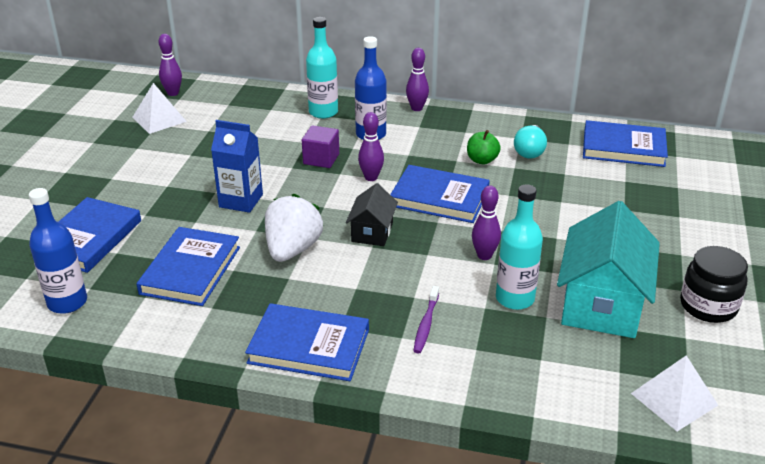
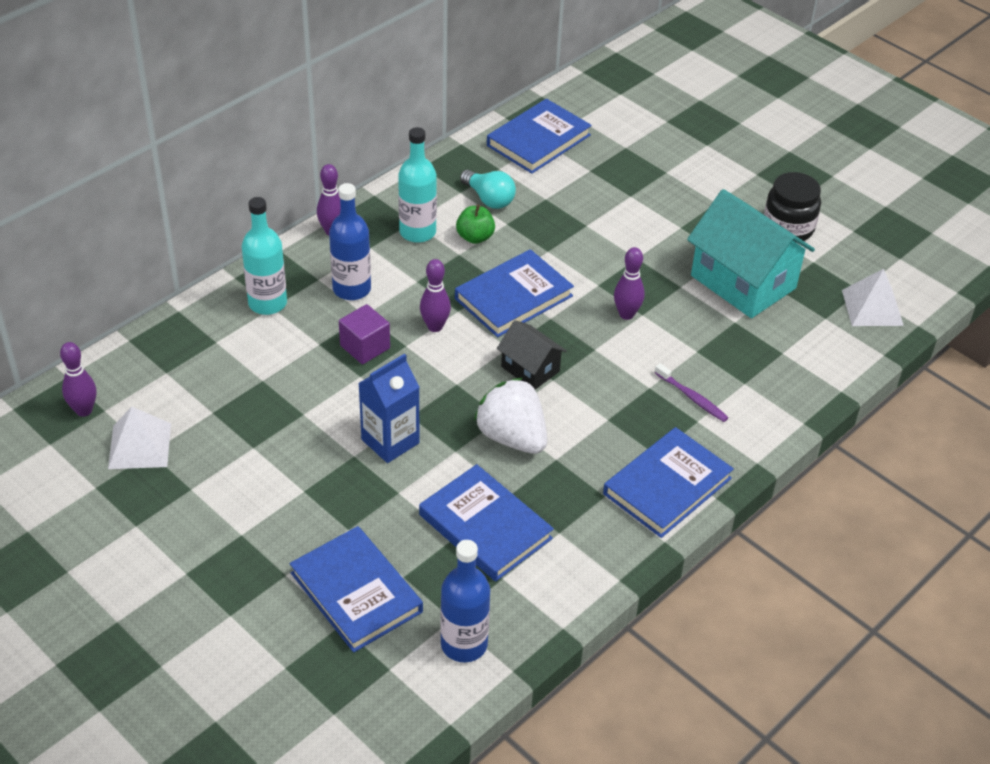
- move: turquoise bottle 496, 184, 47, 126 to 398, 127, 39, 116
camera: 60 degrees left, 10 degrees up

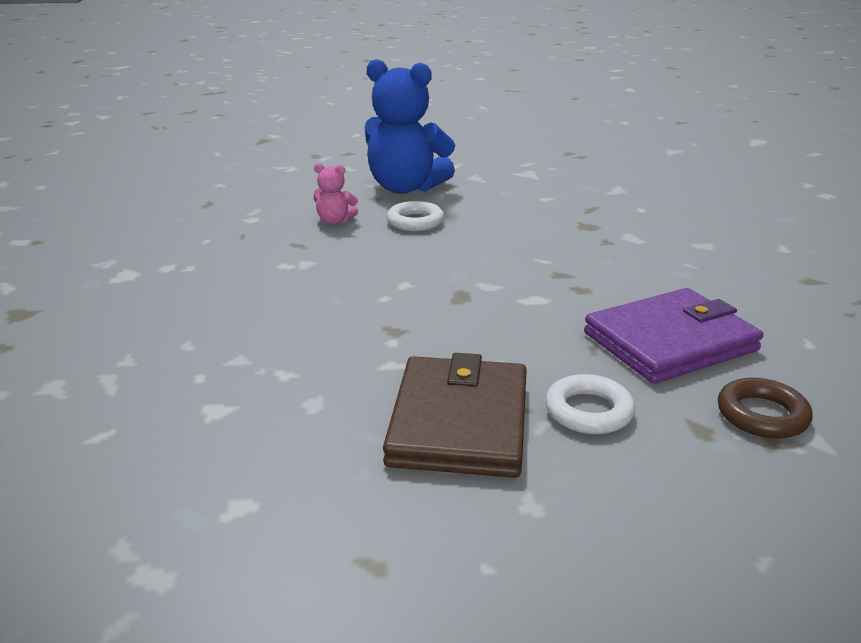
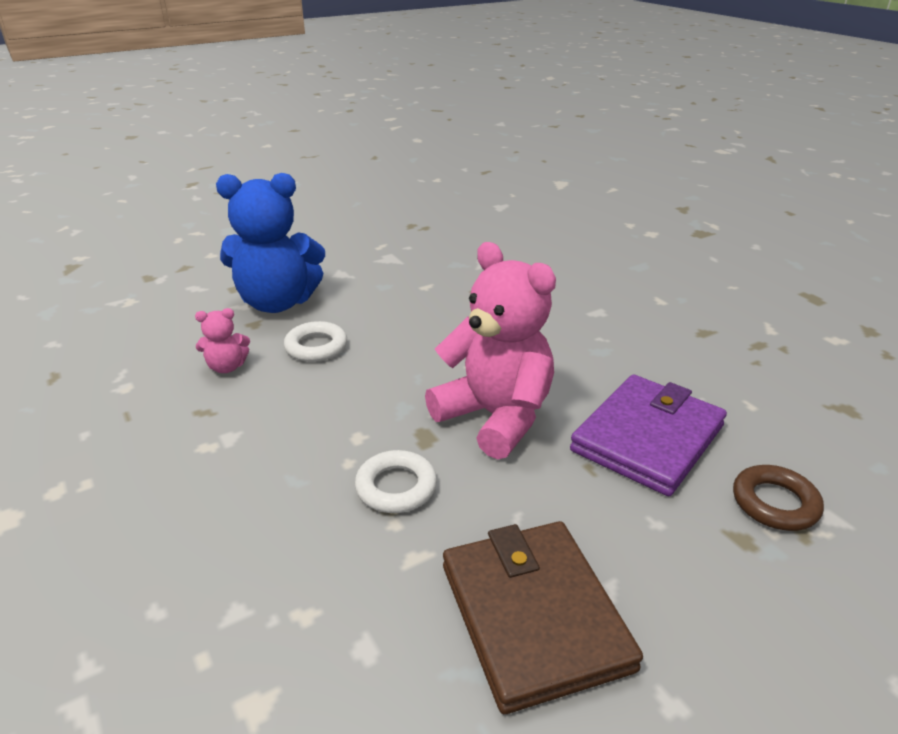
- move: white torus 545, 374, 90, 60 to 355, 450, 82, 63
- insert: pink teddy bear 425, 242, 131, 217
camera: 25 degrees left, 5 degrees up

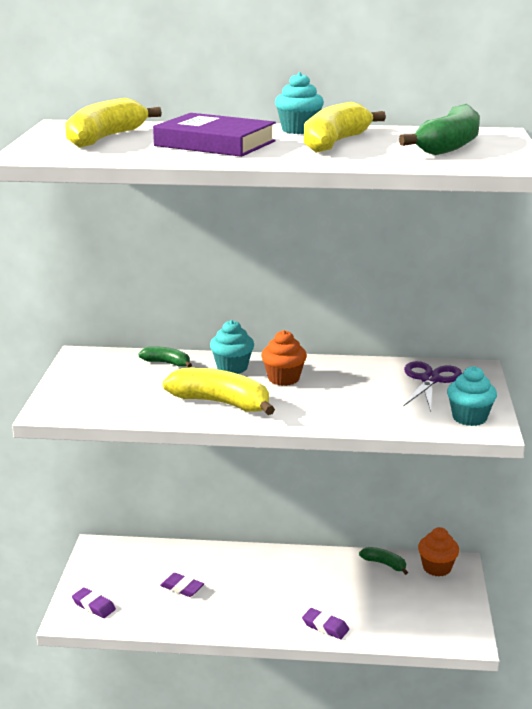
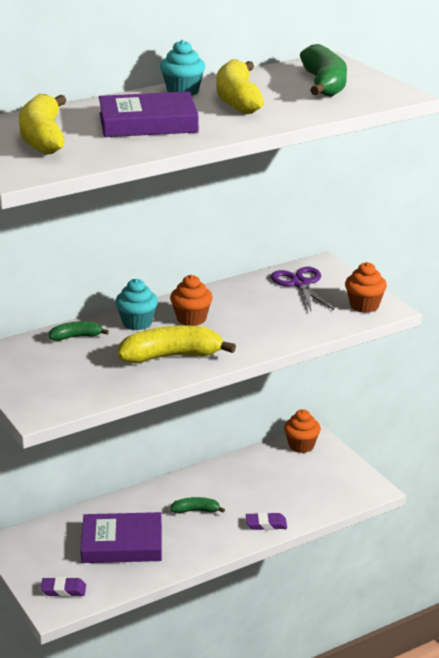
- recolor: turquoise cupcake 447, 366, 50, 60 to orange cupcake 345, 262, 42, 51
- move: green banana fruit 359, 547, 49, 28 to 170, 497, 55, 16
- replace: purple pencil eraser 160, 573, 44, 24 to purple hardback 81, 512, 81, 51
camera: 35 degrees left, 5 degrees up

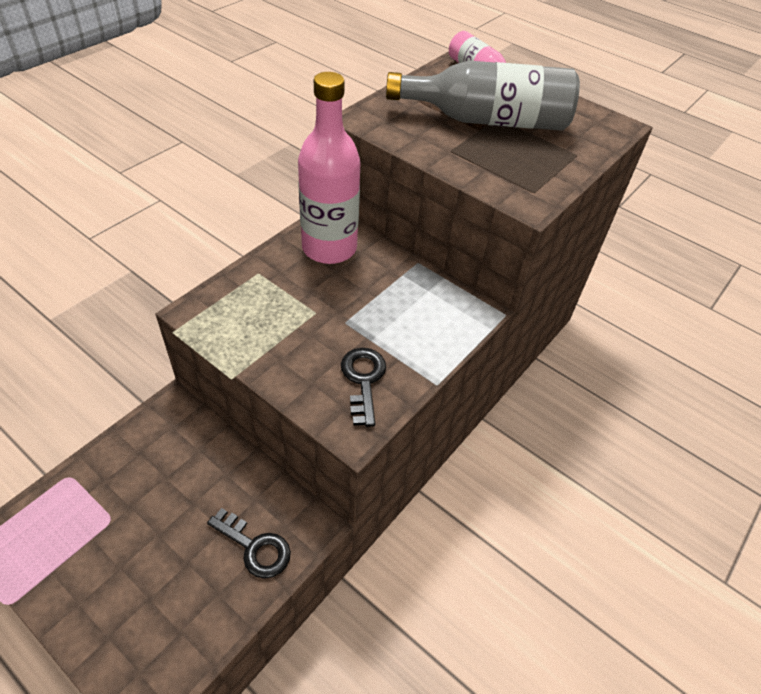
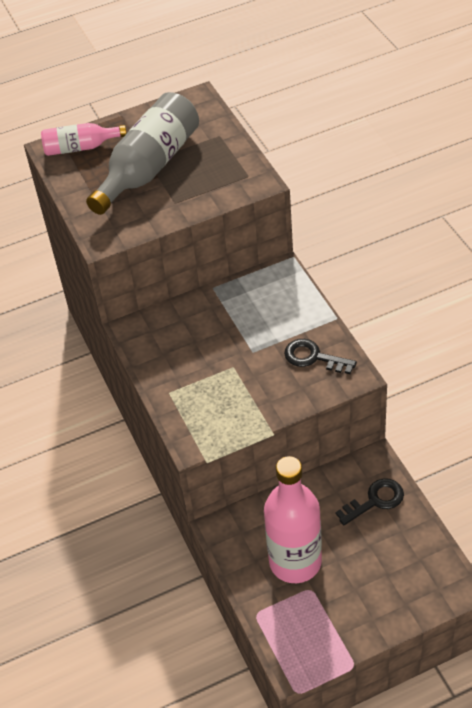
- move: pink bottle 298, 72, 63, 192 to 264, 456, 58, 127
camera: 55 degrees left, 0 degrees up

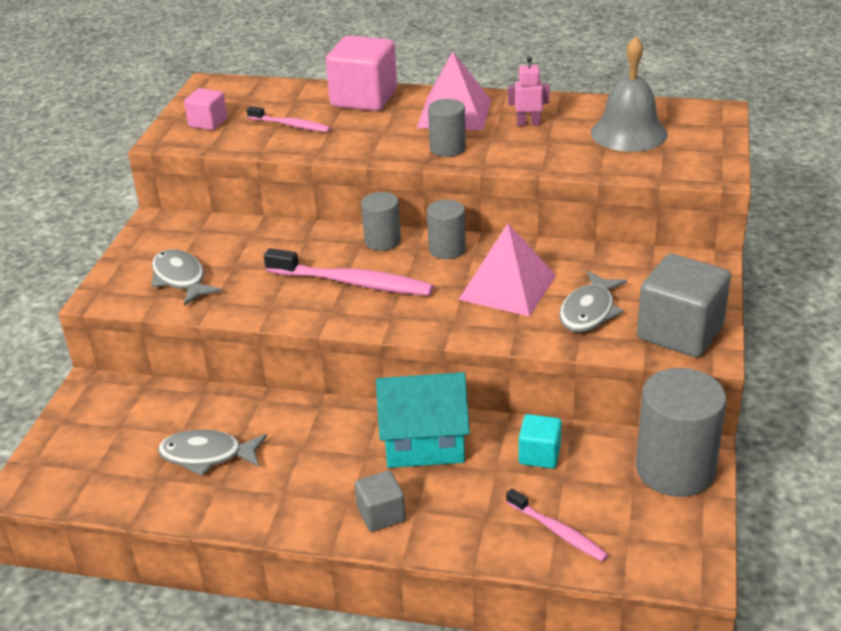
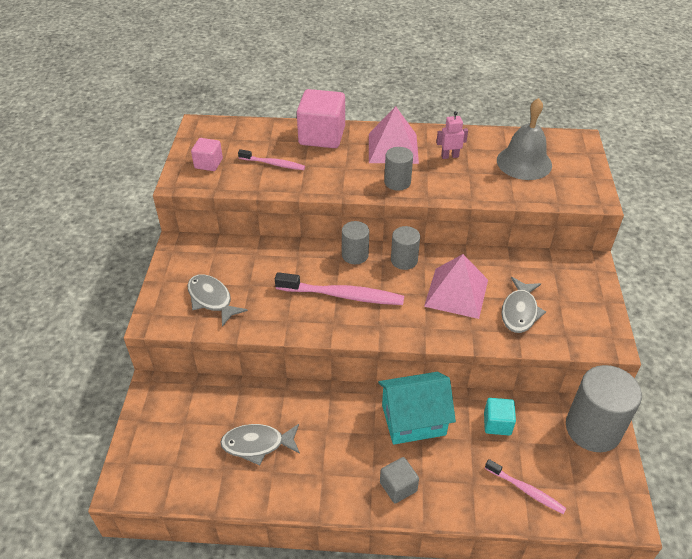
- delete: ash-grey block 637, 254, 94, 103
camera: 10 degrees left, 10 degrees up

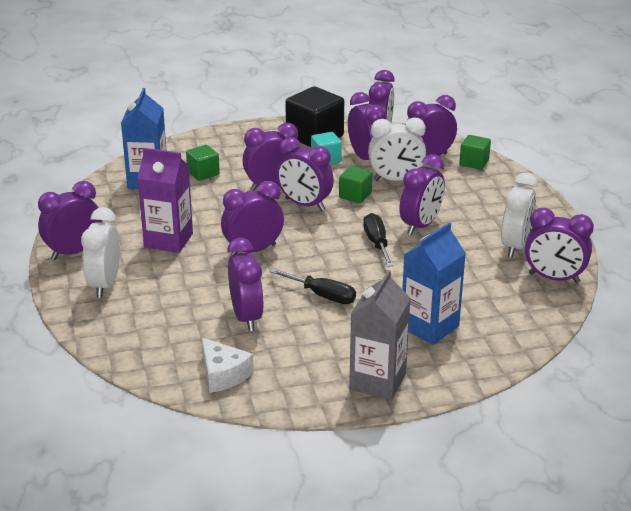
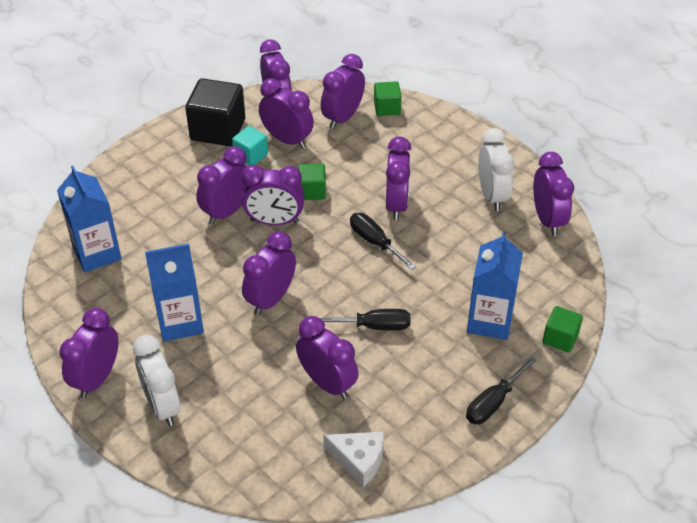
- delete: white alarm clock 368, 117, 58, 64
- move: green block 186, 145, 34, 36 to 543, 306, 40, 46
- recolor: purple carton 137, 148, 56, 105 to blue carton 145, 243, 59, 98
- rotate: purple alarm clock 525, 208, 69, 75 = 533, 152, 41, 84 90 degrees counterclockwise
- replace: ash-grey carton 349, 270, 62, 130 to jet-black flat screwdriver 466, 357, 71, 67
camera: 30 degrees left, 15 degrees up

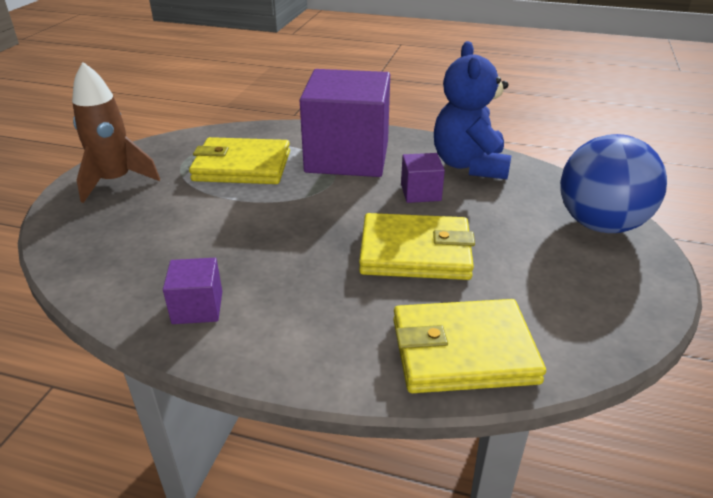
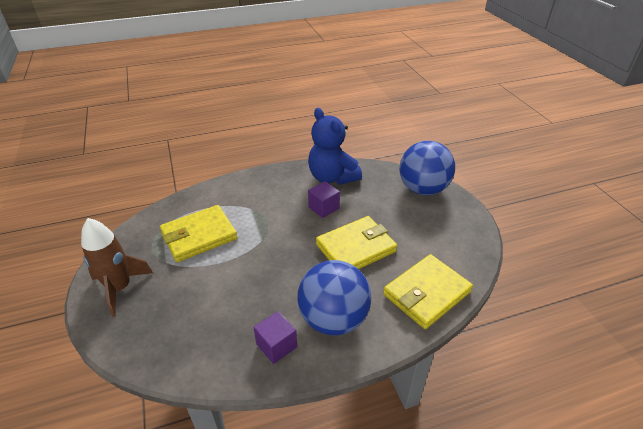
- delete: purple block 300, 69, 90, 108
- insert: blue sphere 297, 260, 74, 75
camera: 35 degrees left, 5 degrees up

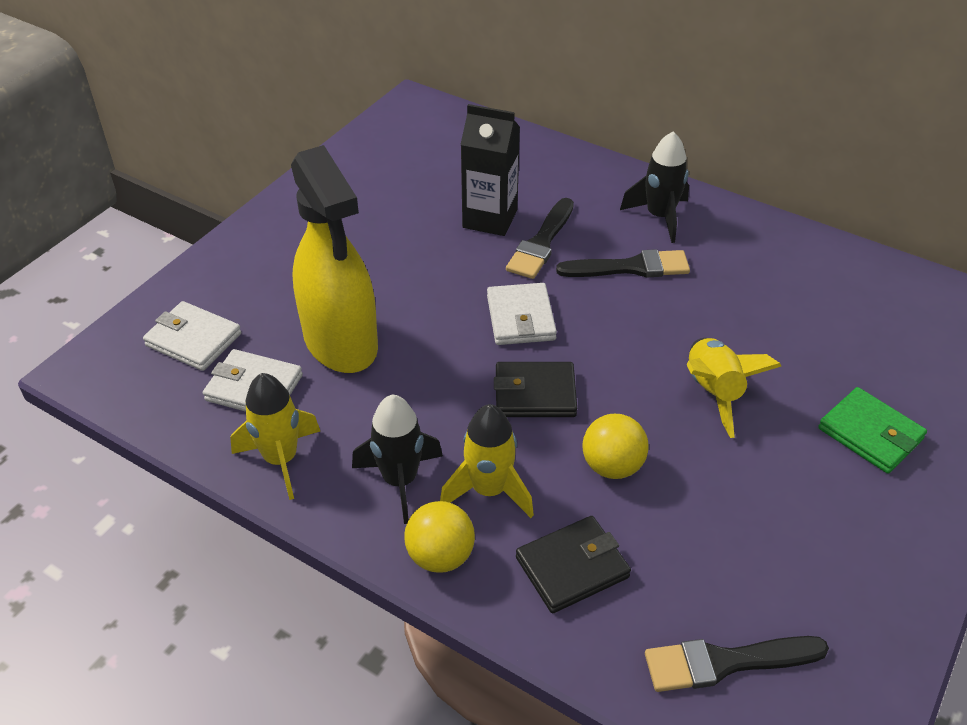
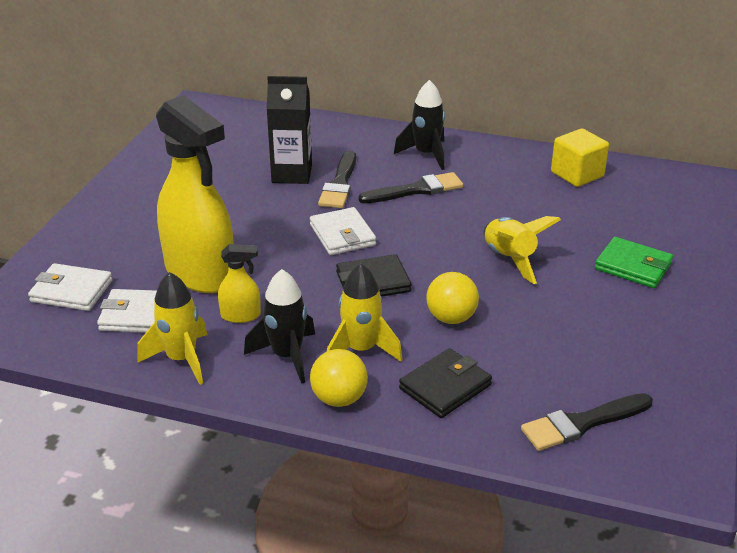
- insert: bright yellow block 551, 128, 58, 59
- insert: bright yellow spray bottle 218, 244, 43, 79
camera: 15 degrees left, 10 degrees down

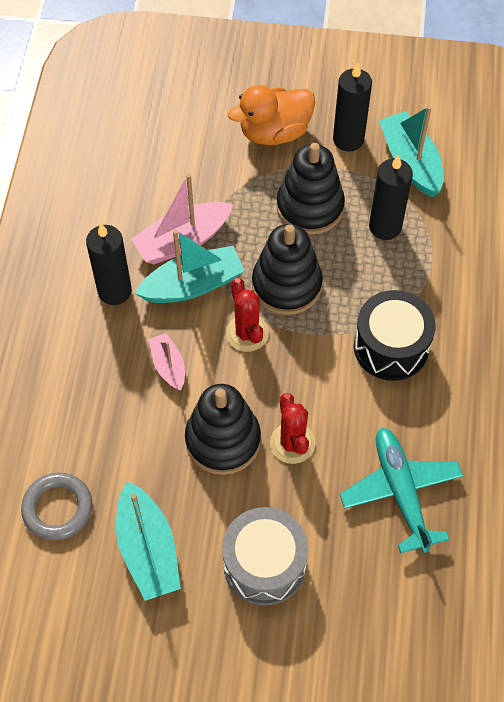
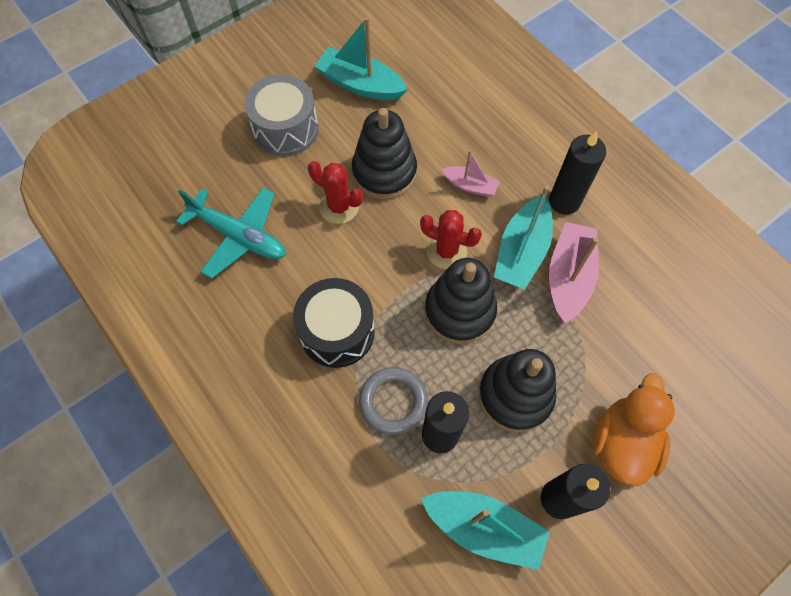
- move: ash-grey torus 21, 473, 71, 68 to 359, 367, 69, 68
camera: 135 degrees right, 5 degrees up

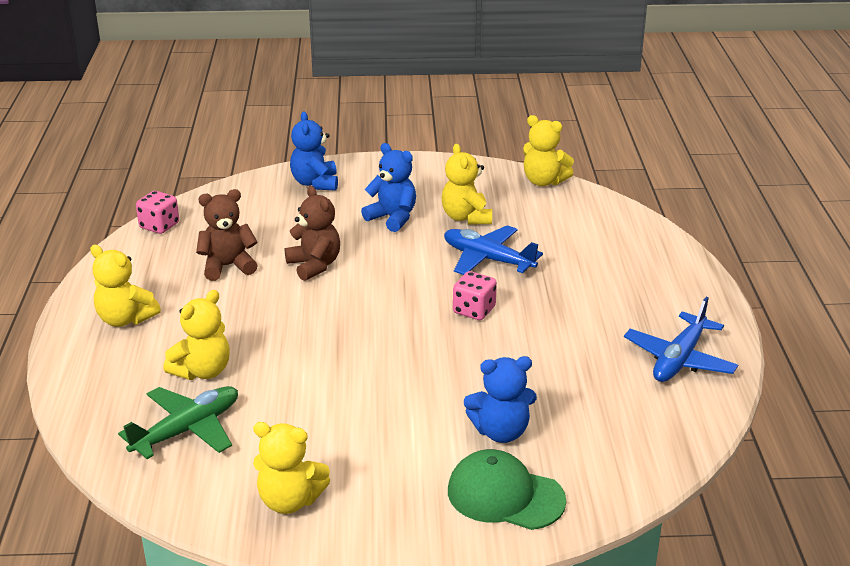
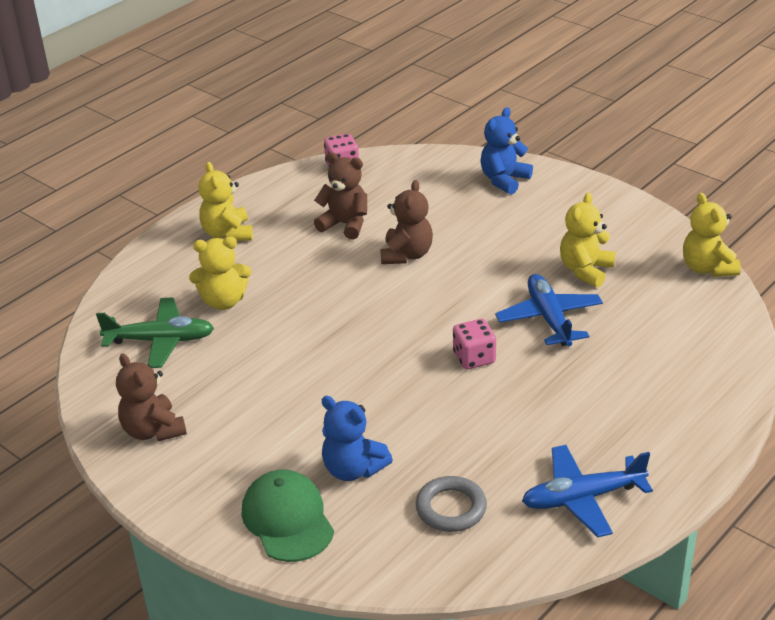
- delete: blue teddy bear 361, 143, 55, 89
- recolor: bright yellow teddy bear 253, 422, 77, 92 to russet teddy bear 116, 353, 71, 88
- insert: ash-grey torus 416, 476, 71, 56
camera: 45 degrees right, 5 degrees up

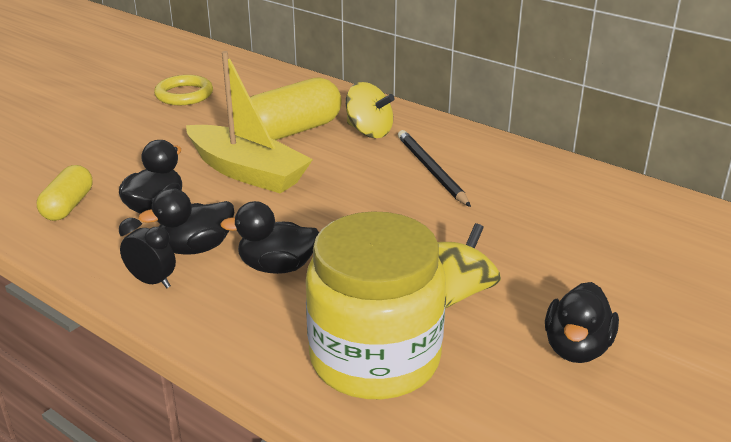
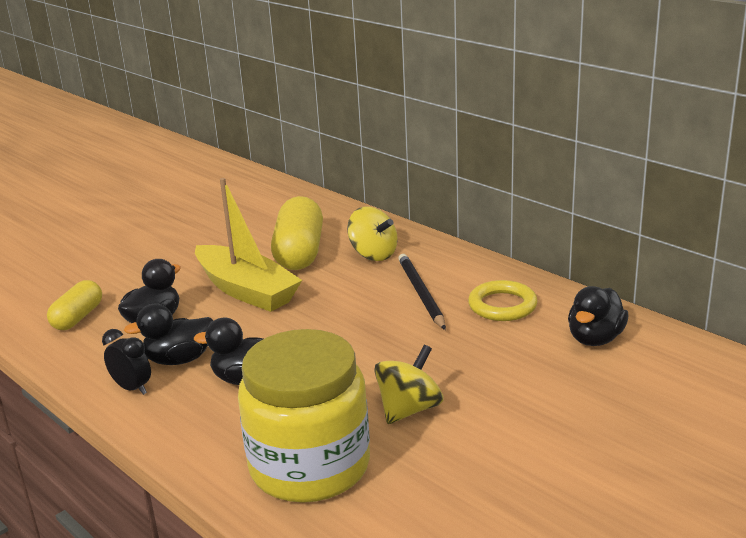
- move: bright yellow torus 154, 75, 59, 30 to 468, 280, 70, 41
- rotate: bright yellow pill 250, 77, 92, 63 = 271, 196, 52, 74 60 degrees counterclockwise
- move: jet-black duck 545, 282, 74, 81 to 568, 286, 61, 60
camera: 10 degrees right, 5 degrees down

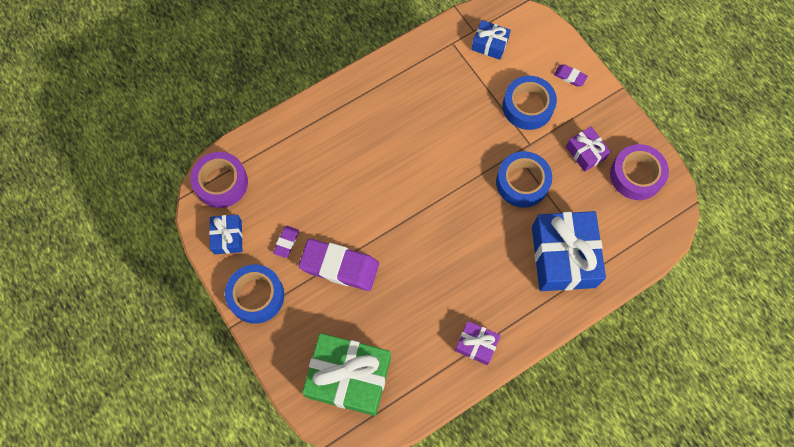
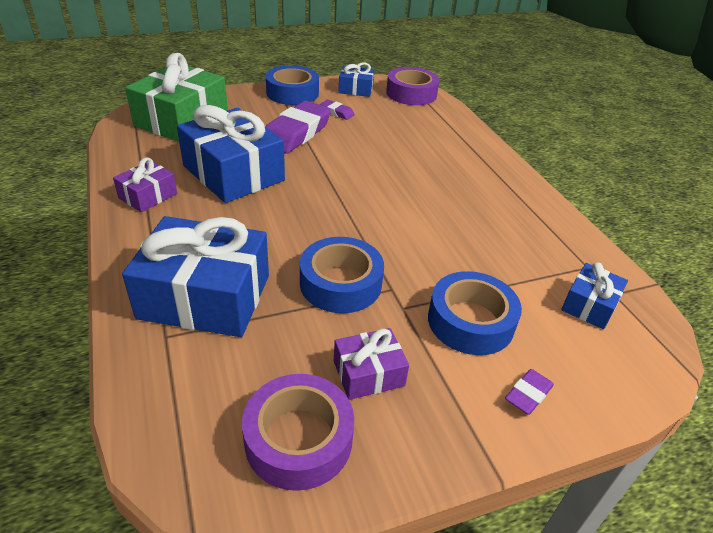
- insert: blue gift 177, 105, 108, 98
camera: 100 degrees right, 30 degrees down

